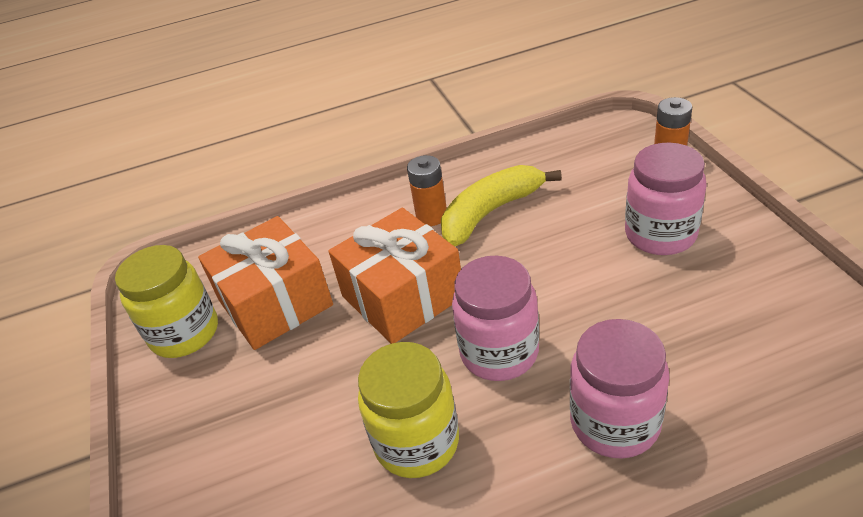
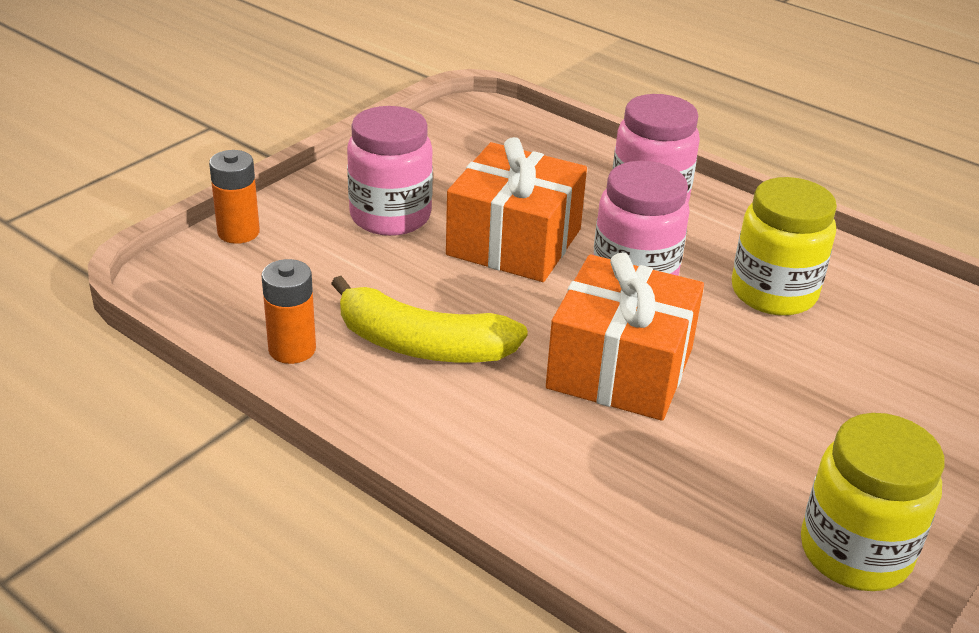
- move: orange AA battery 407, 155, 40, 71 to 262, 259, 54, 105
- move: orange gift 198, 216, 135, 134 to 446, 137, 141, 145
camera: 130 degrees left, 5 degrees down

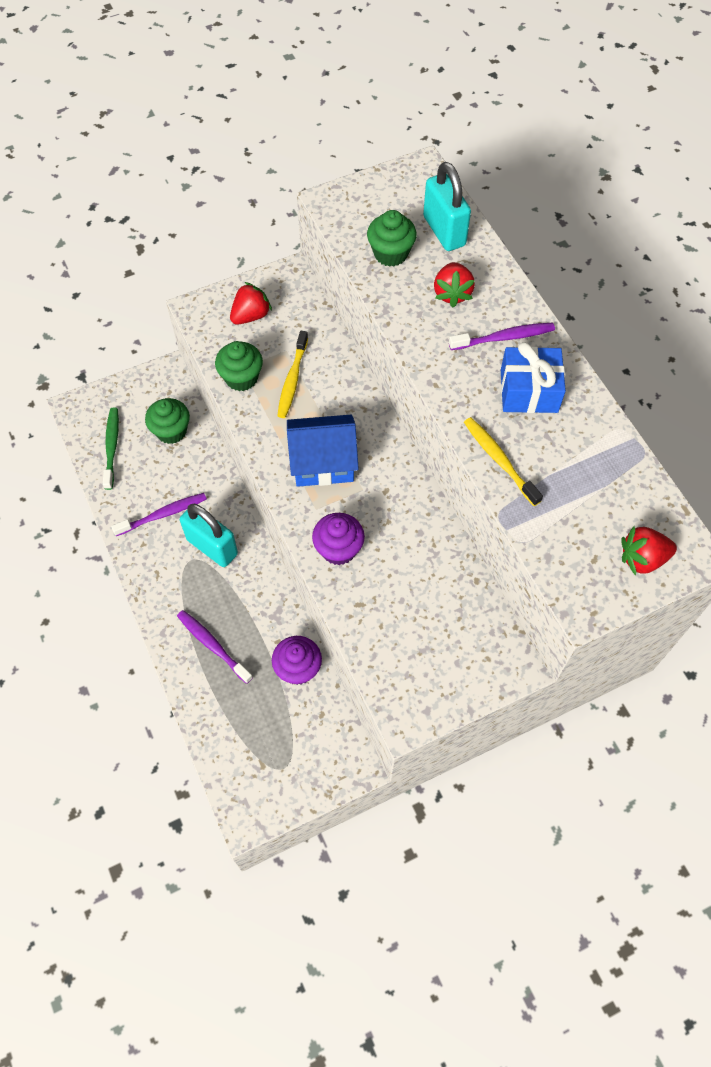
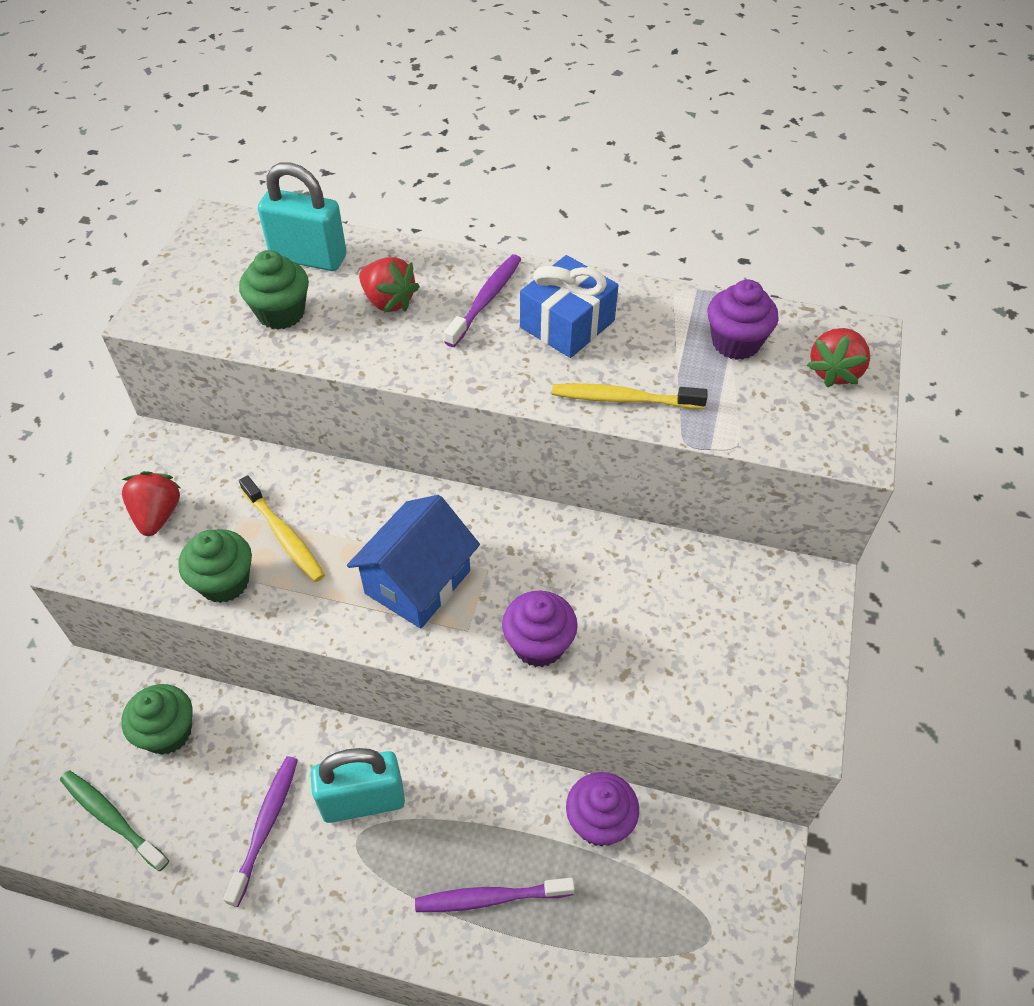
- insert: purple cupcake 708, 280, 71, 80
camera: 50 degrees left, 10 degrees down

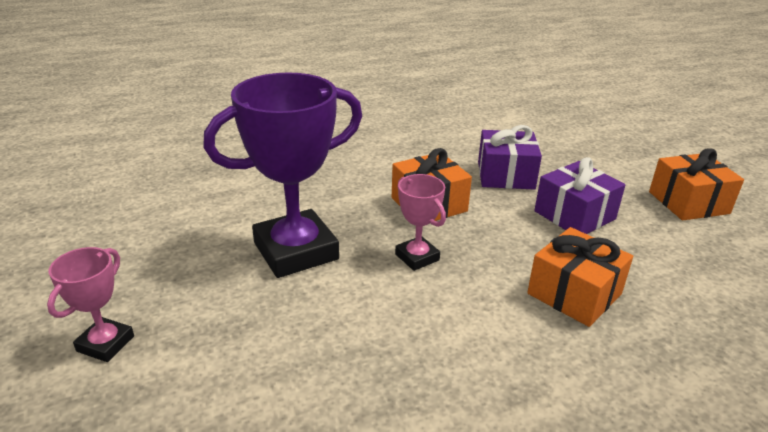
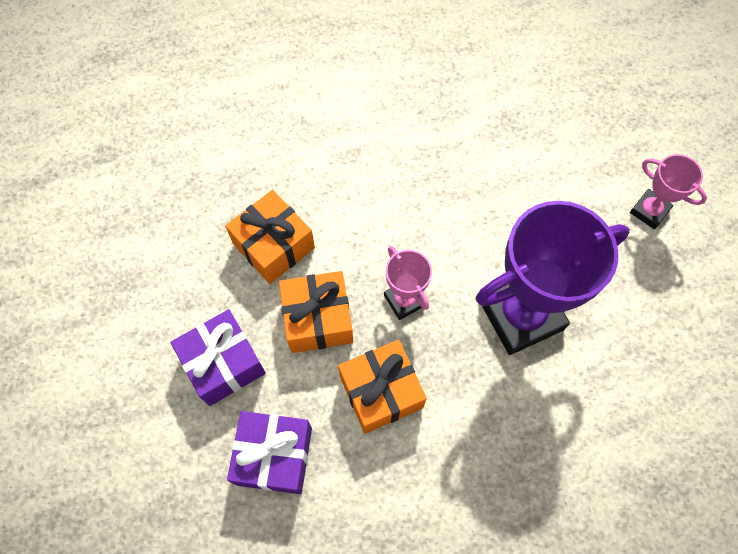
- move: orange gift 649, 148, 95, 72 to 279, 271, 74, 82
- rotate: pink trophy 47, 247, 87, 115 = 630, 154, 77, 75 75 degrees counterclockwise
camera: 175 degrees left, 35 degrees up

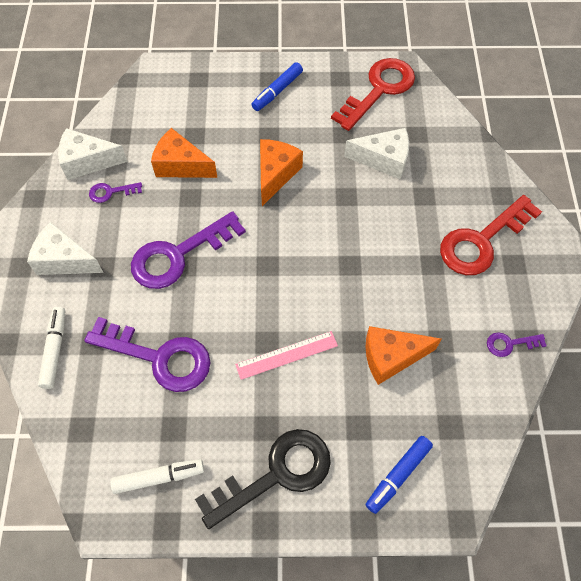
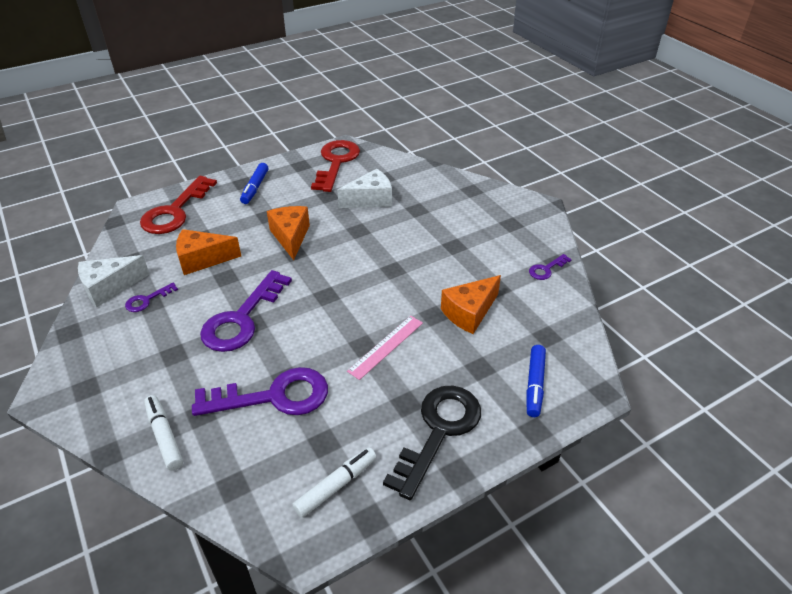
- move: scarlet latchkey 440, 195, 102, 80 to 140, 176, 77, 58
- delete: white cheese wedge 27, 222, 77, 53
camera: 30 degrees left, 20 degrees down

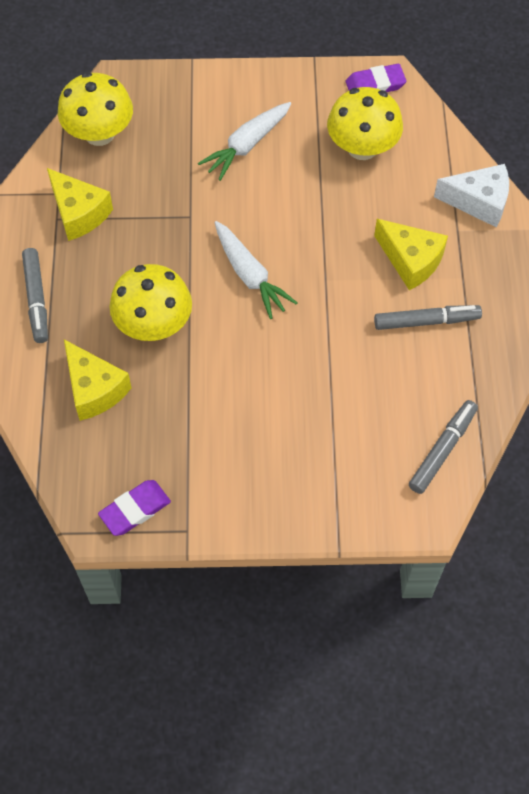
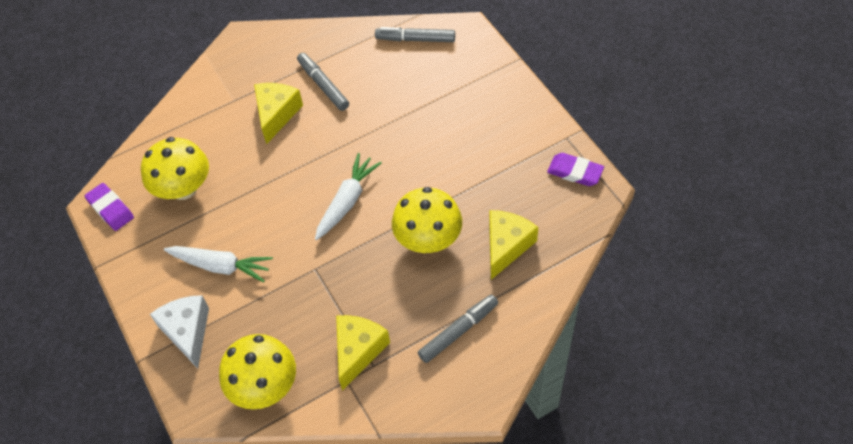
- move: white cheese wedge 434, 164, 75, 64 to 150, 295, 59, 74
camera: 115 degrees left, 5 degrees down

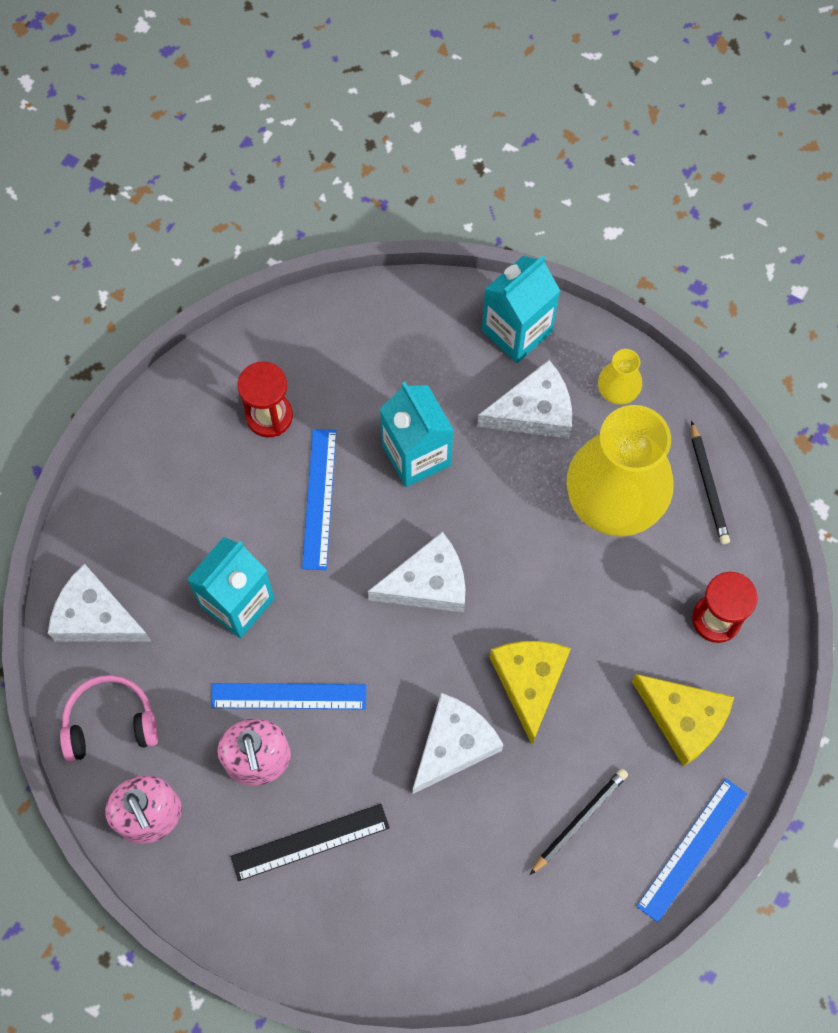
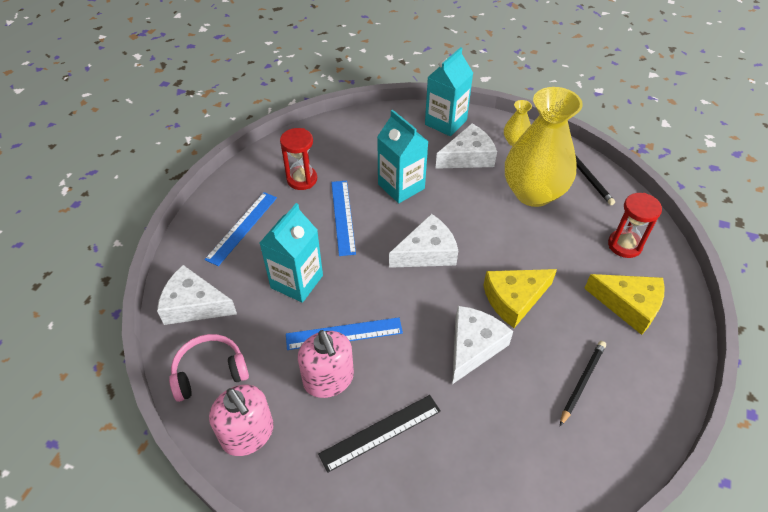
- rotate: bright yellow cheese wedge 490, 641, 81, 103 = 483, 269, 74, 59 105 degrees counterclockwise
- move: blue ruler 636, 779, 111, 143 to 204, 192, 73, 74
camera: 10 degrees left, 20 degrees down

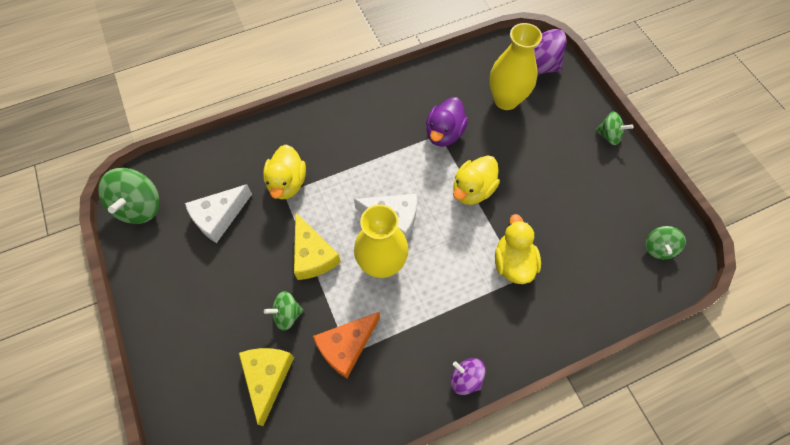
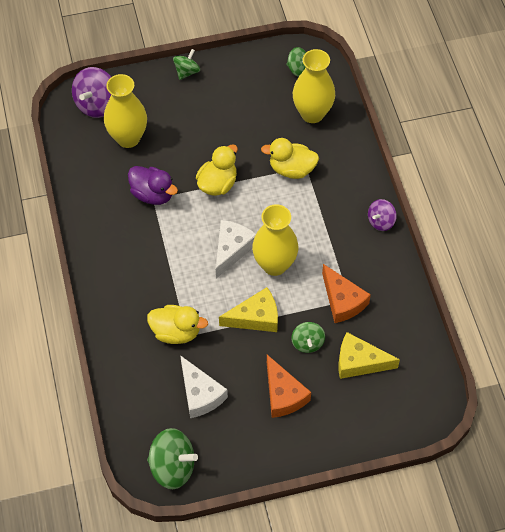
- rotate: bright yellow duck 453, 155, 47, 50 = 196, 144, 42, 52 105 degrees counterclockwise
- insert: bright yellow tall vase 293, 49, 42, 74
- insert: orange cheese wedge 267, 355, 44, 63
camera: 80 degrees left, 5 degrees down

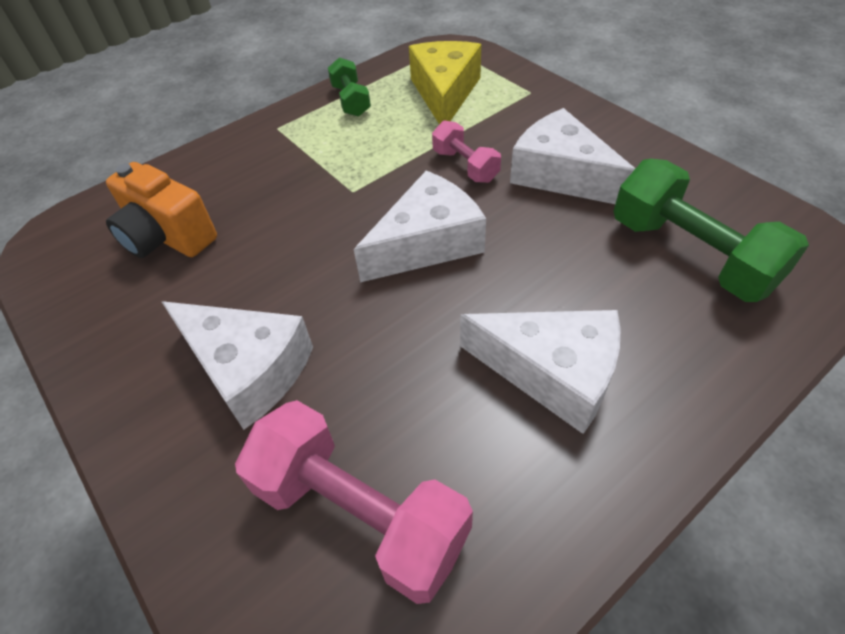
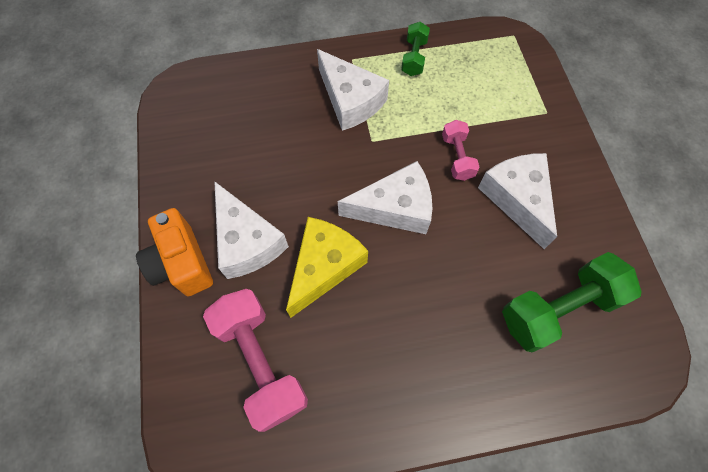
- move: bright yellow cheese wedge 409, 41, 72, 83 to 286, 217, 82, 101
- rotate: green free weight 614, 159, 195, 143 = 502, 252, 140, 100 75 degrees clockwise
- move: orange compact camera 106, 162, 111, 96 to 136, 208, 77, 88
- move: white cheese wedge 460, 310, 161, 124 to 317, 49, 72, 82
camera: 25 degrees right, 15 degrees up

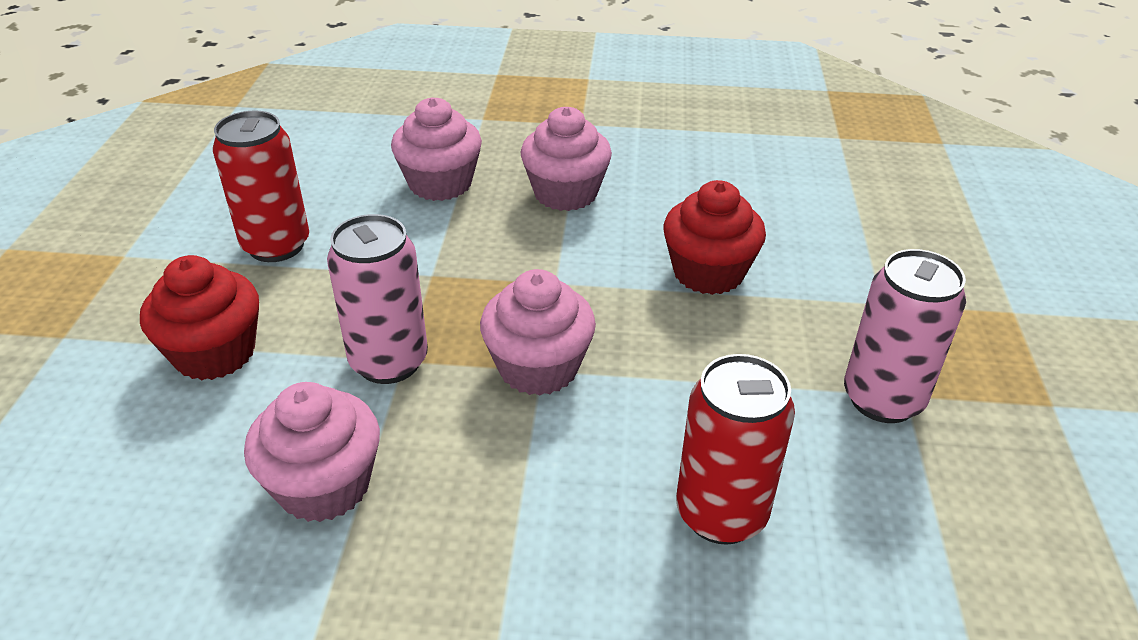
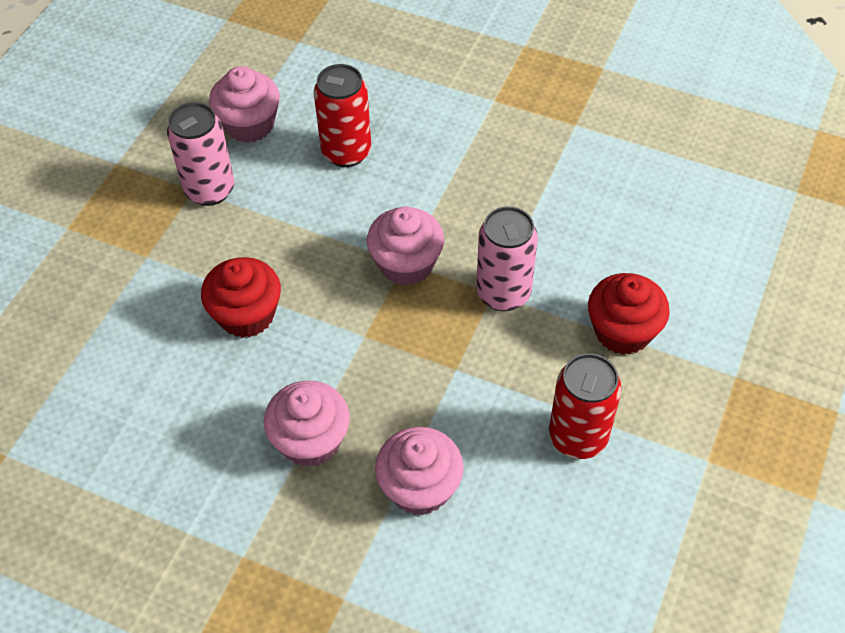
- move: pink cupcake 244, 382, 136, 140 to 209, 66, 71, 77
camera: 160 degrees left, 15 degrees up

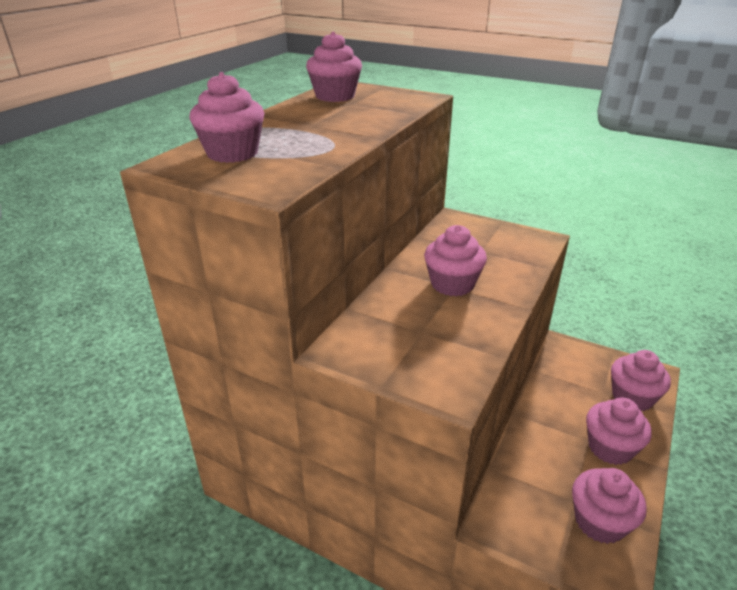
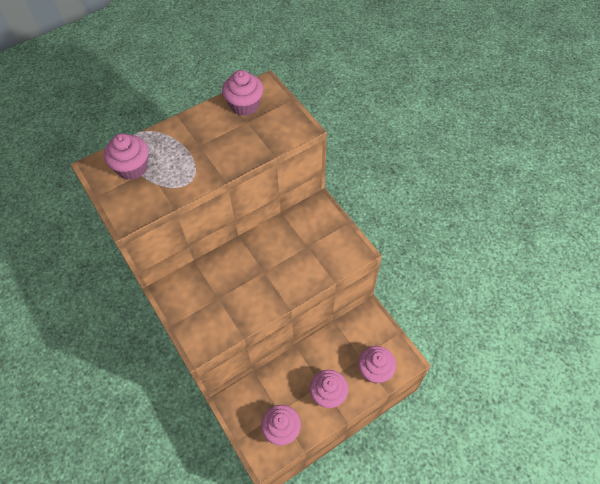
- delete: pink cupcake 424, 225, 63, 71
camera: 30 degrees right, 25 degrees up

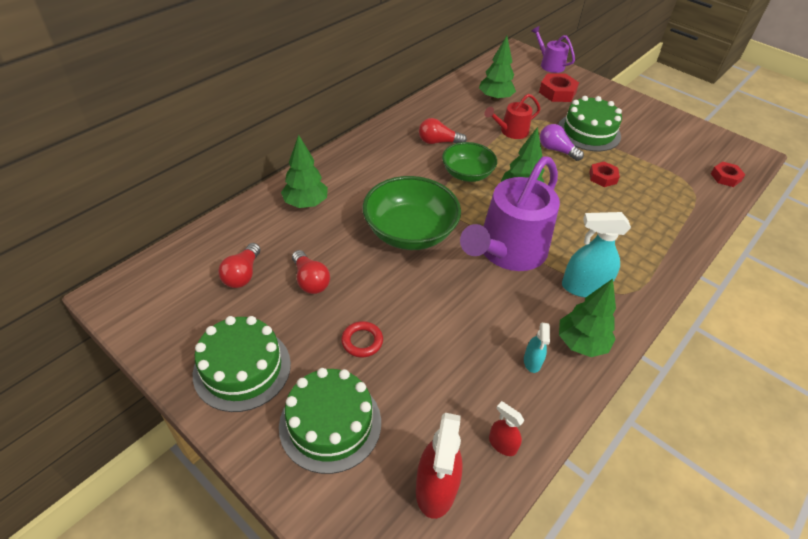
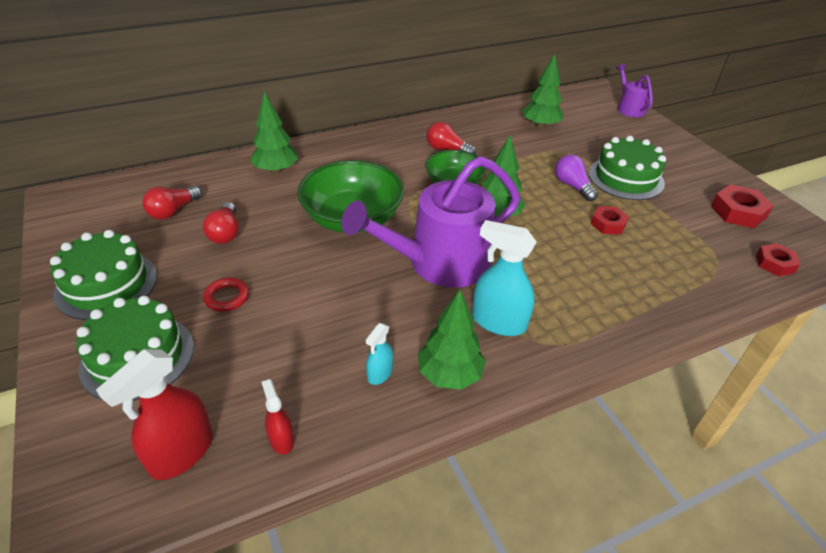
- move: scarlet hexagon nut 539, 73, 40, 29 to 711, 184, 63, 44
- delete: scarlet watering can 484, 94, 57, 45
camera: 25 degrees right, 5 degrees down

